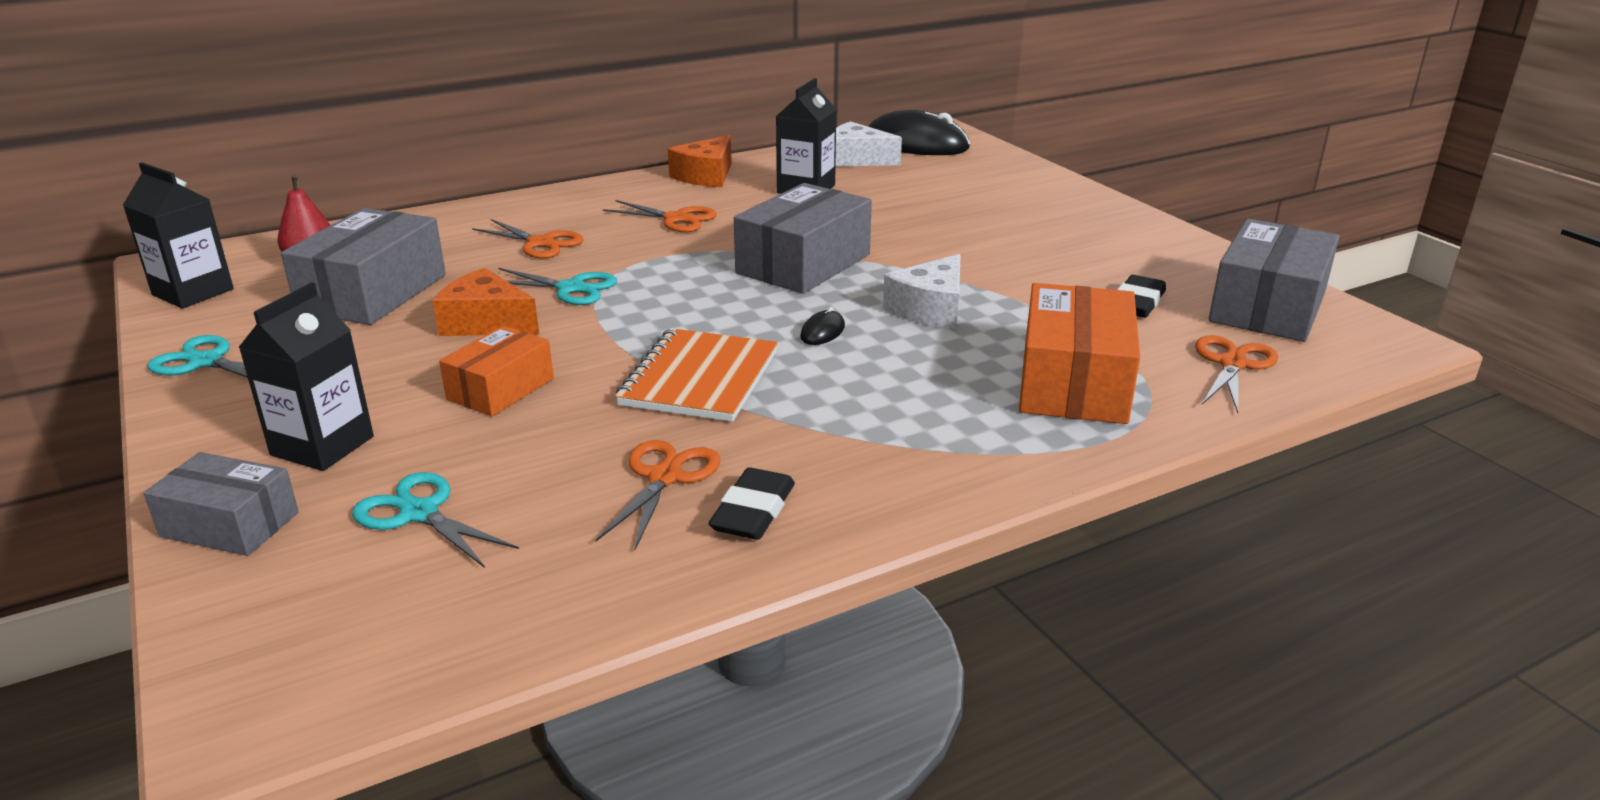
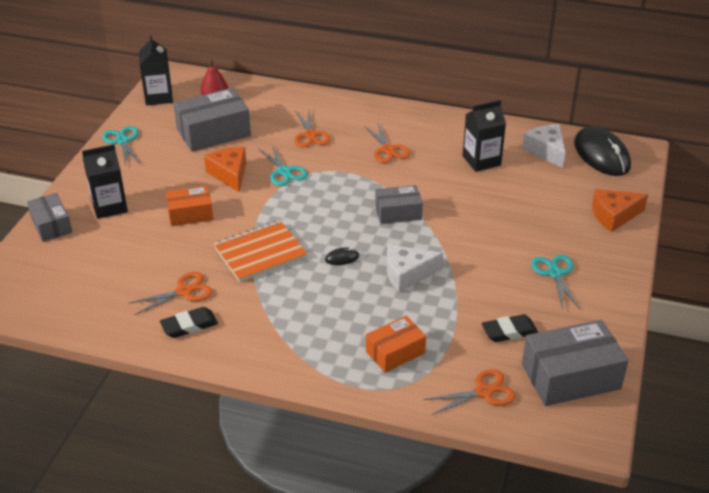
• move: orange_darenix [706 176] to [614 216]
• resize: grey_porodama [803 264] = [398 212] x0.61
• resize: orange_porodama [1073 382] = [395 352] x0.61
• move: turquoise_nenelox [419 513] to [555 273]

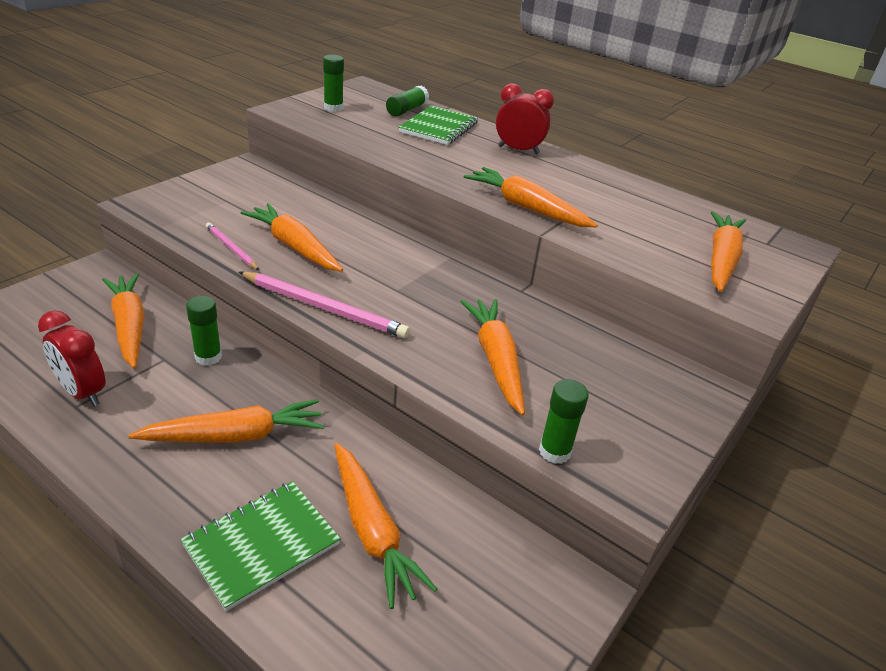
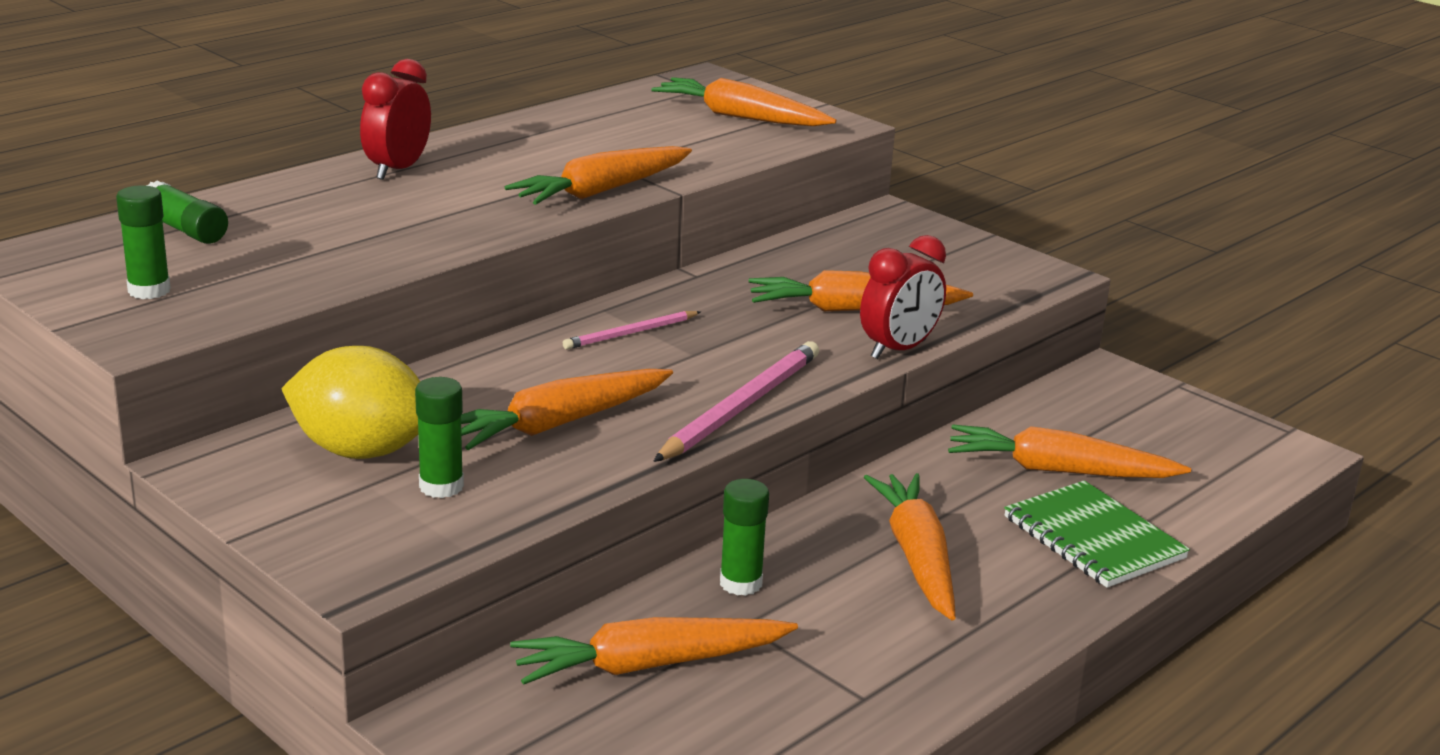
• delete: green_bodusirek [438 127]
• move: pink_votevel [231 248] to [630 333]
• move: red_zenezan [82 392] to [898 349]
• move: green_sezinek [554 451] to [441 486]
• rotate: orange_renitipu [372 530] = [1059 470] 150 degrees counterclockwise
• insert: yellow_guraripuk [361 451]

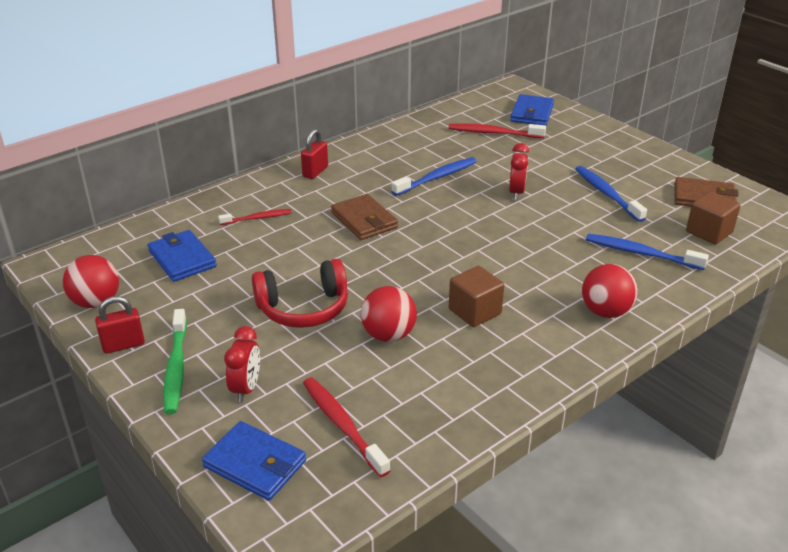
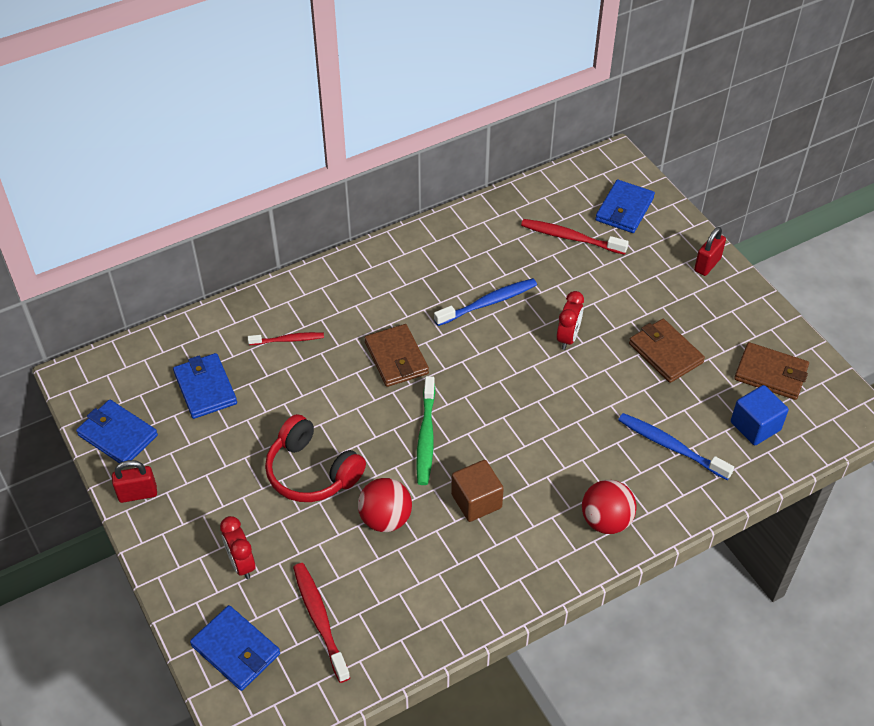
• move: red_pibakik [315 172] to [707 265]
• replace: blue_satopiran [607 194] to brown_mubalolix [665 353]
• recolor: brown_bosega [709 232] to blue_bosega [755 426]
• replace: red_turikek [96 302] to blue_mubalolix [118 435]
• rotate: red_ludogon [303 308] = [312 472] 45 degrees clockwise
• move: green_satopiran [176 368] to [426 437]
• rotate: red_zenezan [246 388] = [241 564] 135 degrees clockwise

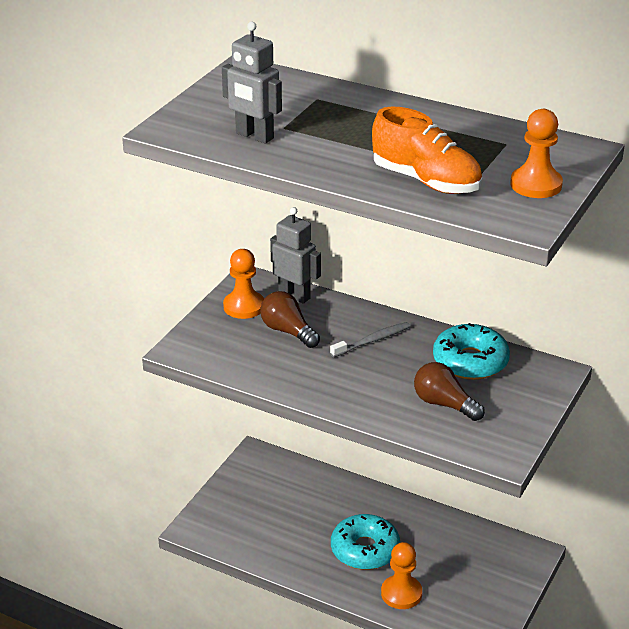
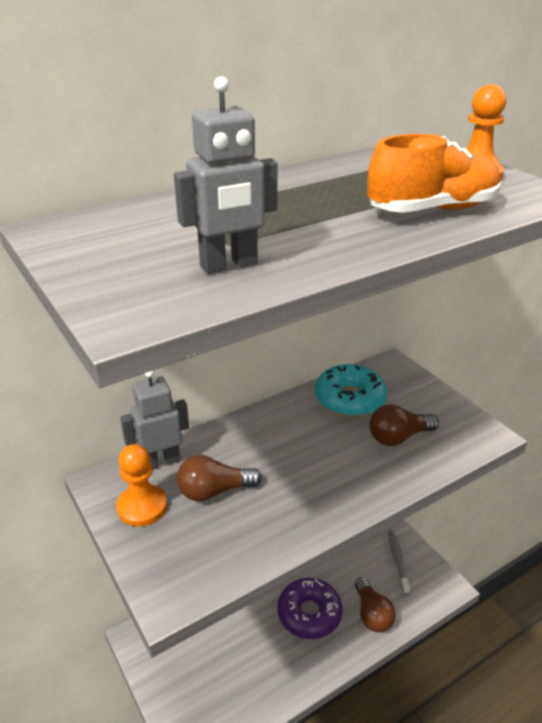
• move: grey_satopiran [372 340] to [397 561]
• recolor: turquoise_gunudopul [365 550] to purple_gunudopul [309 614]
• replace: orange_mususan [401 593] to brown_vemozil [372 614]

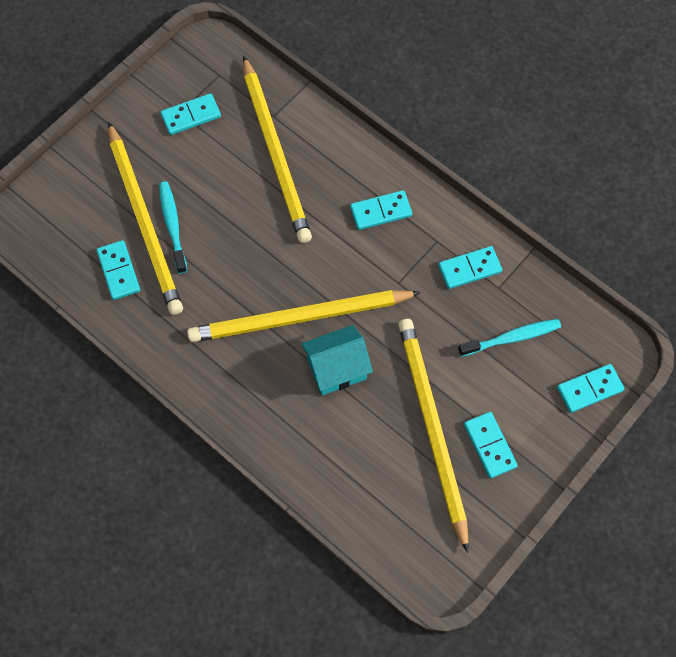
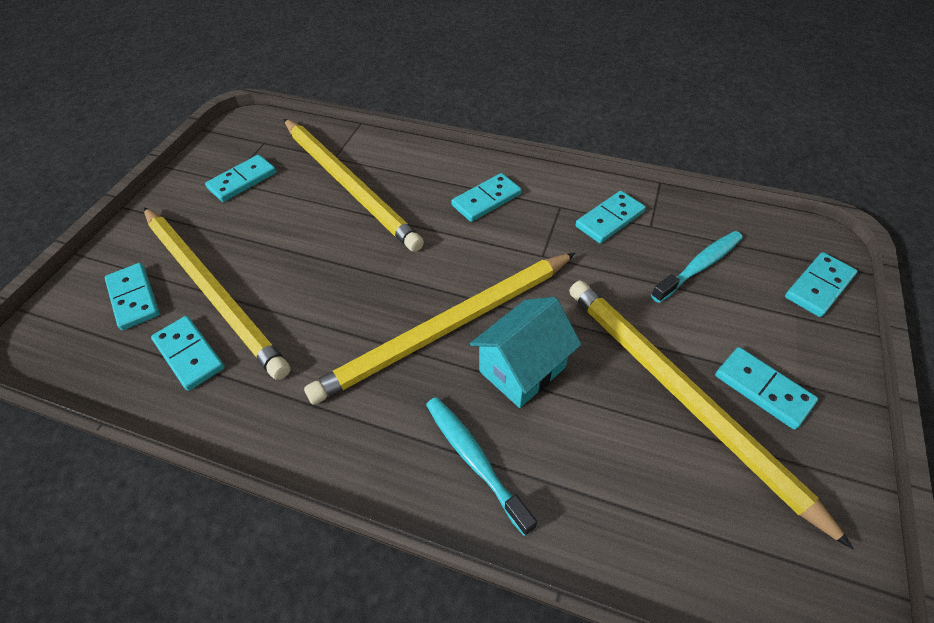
• move: turquoise_satopiran [172 226] to [474 459]
• insert: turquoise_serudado [134 298]

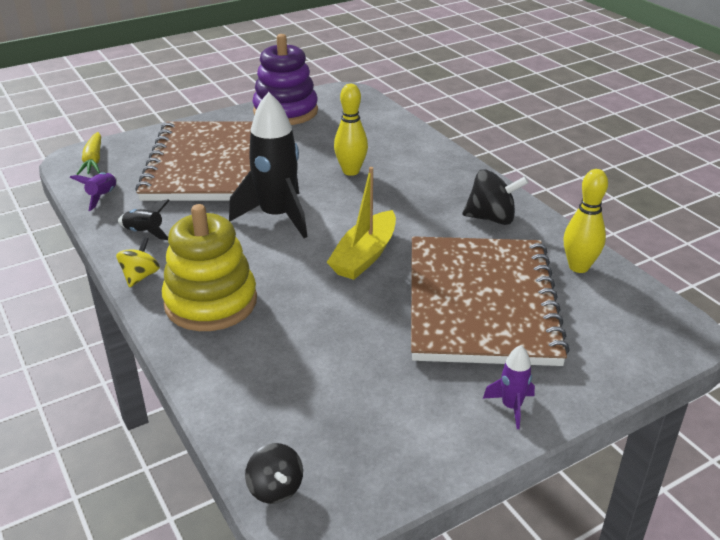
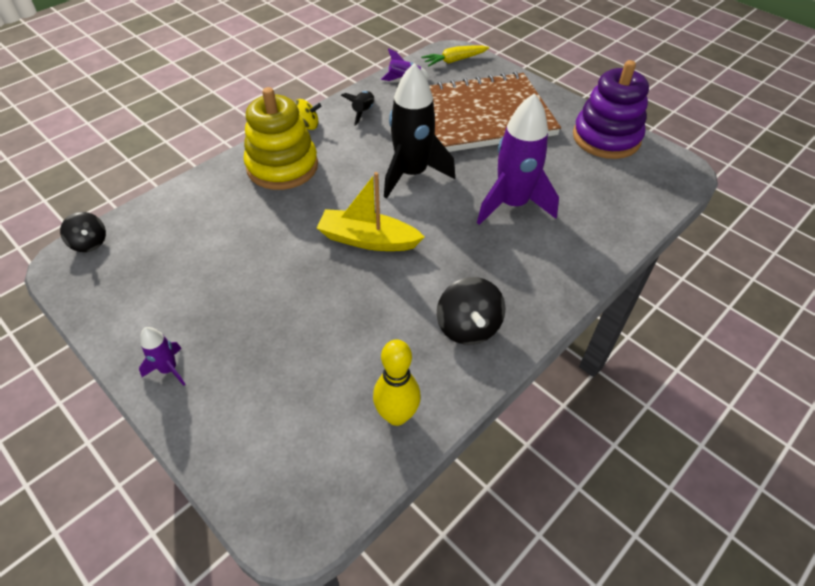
• replace: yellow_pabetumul [351 171] to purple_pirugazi [512 204]
• delete: brown_bodusirek [480 302]
• rotate: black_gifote [275 488] = [89 243] 90 degrees counterclockwise

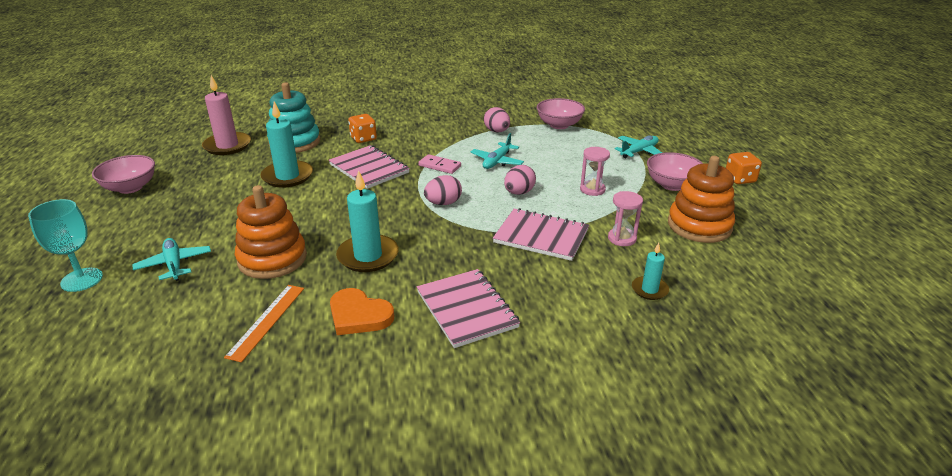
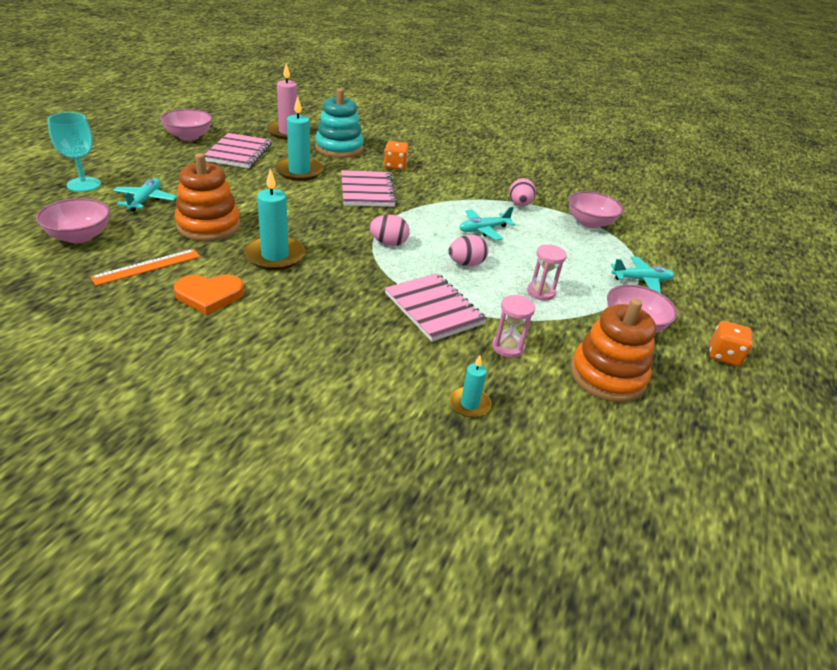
• delete: pink_serudado [439 166]
• move: pink_bodusirek [466 309] to [238 152]
• rotate: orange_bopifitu [359 315] = [209 295] 75 degrees counterclockwise
• insert: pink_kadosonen [80 236]

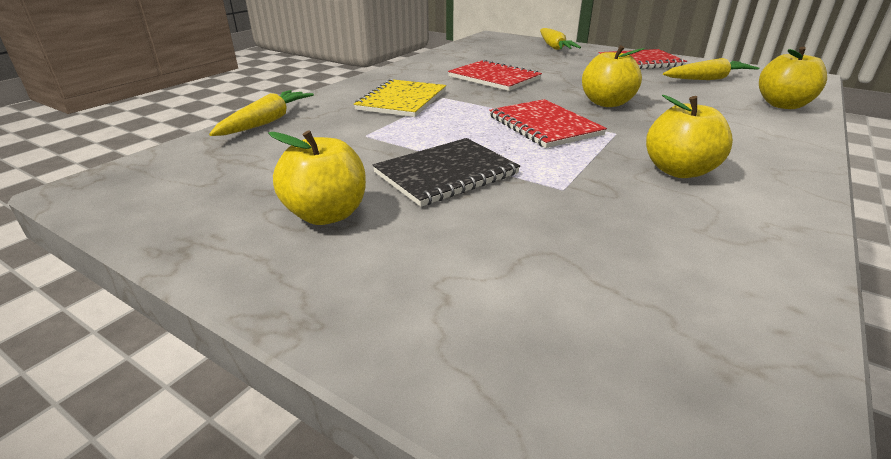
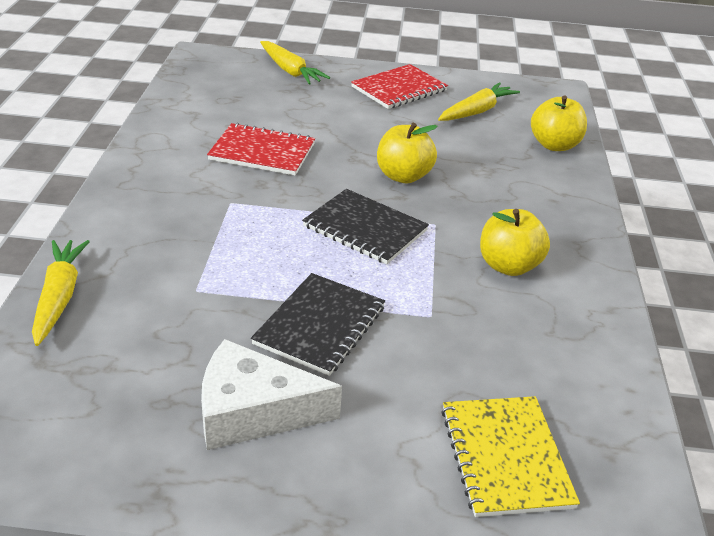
• move: yellow_bodusirek [402 100] to [505 457]
• recolor: red_bodusirek [544 125] to black_bodusirek [365 228]
• replace: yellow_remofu [326 214] to white_darenix [253 411]

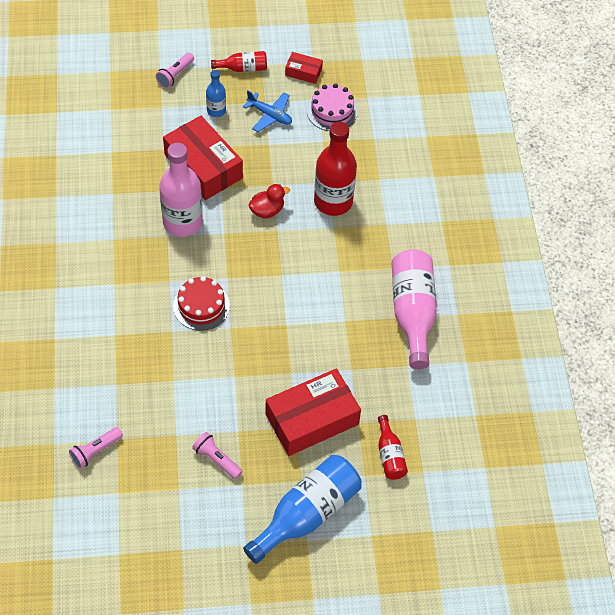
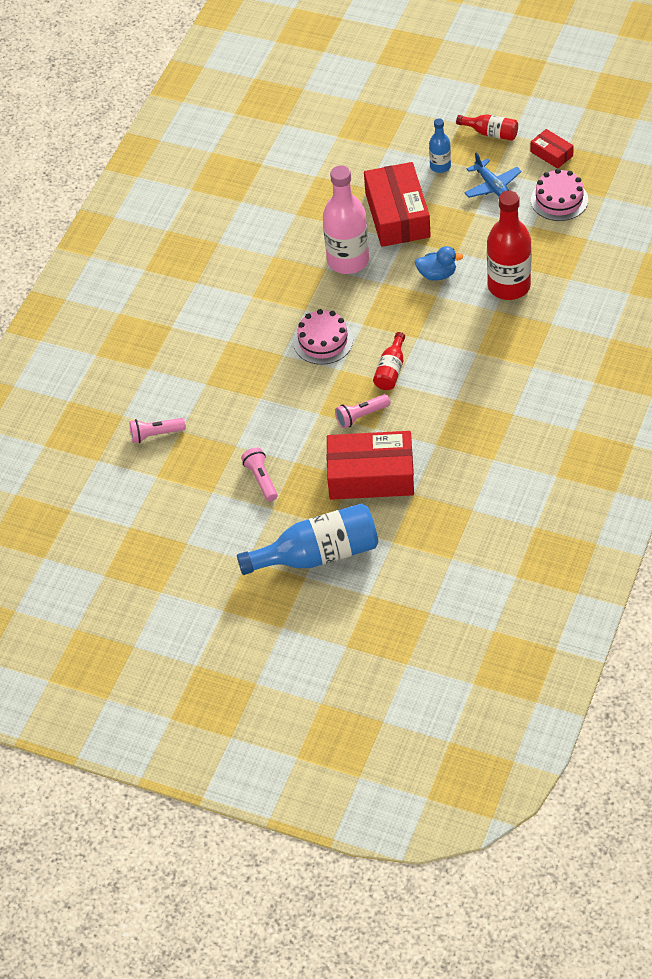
• move: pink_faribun [175 75] to [361 416]
• recolor: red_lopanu [267 210] to blue_lopanu [437 274]
• delete: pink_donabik [412 313]
• recolor: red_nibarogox [201 306] to pink_nibarogox [323 341]
• move: red_donabik [390 455] to [391 370]

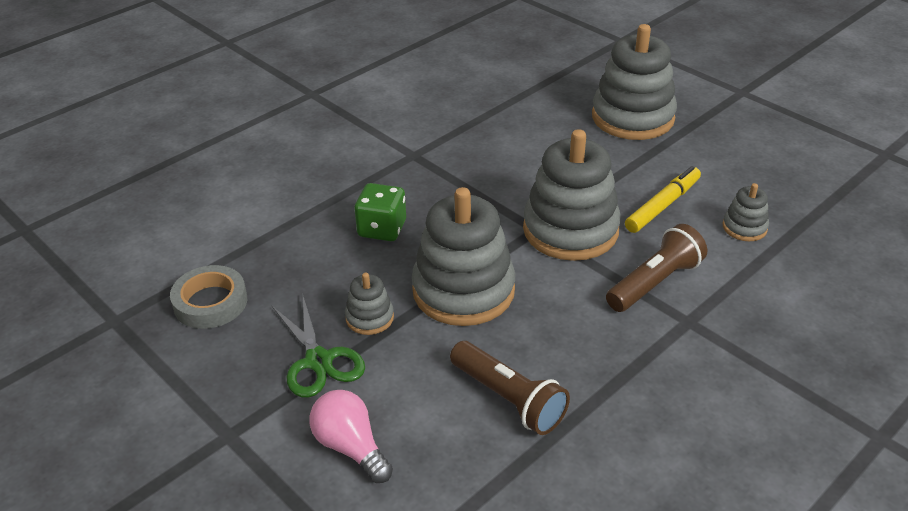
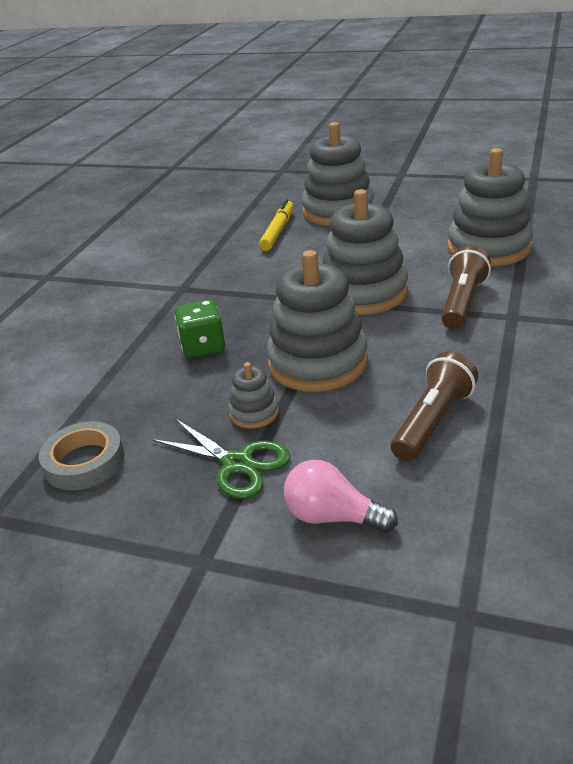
• move: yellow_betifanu [663 206] to [278 231]
• resize: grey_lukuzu [744 227] = [488 248] x2.18
• rotate: brown_faribun [508 399] = [433 421] 75 degrees counterclockwise

